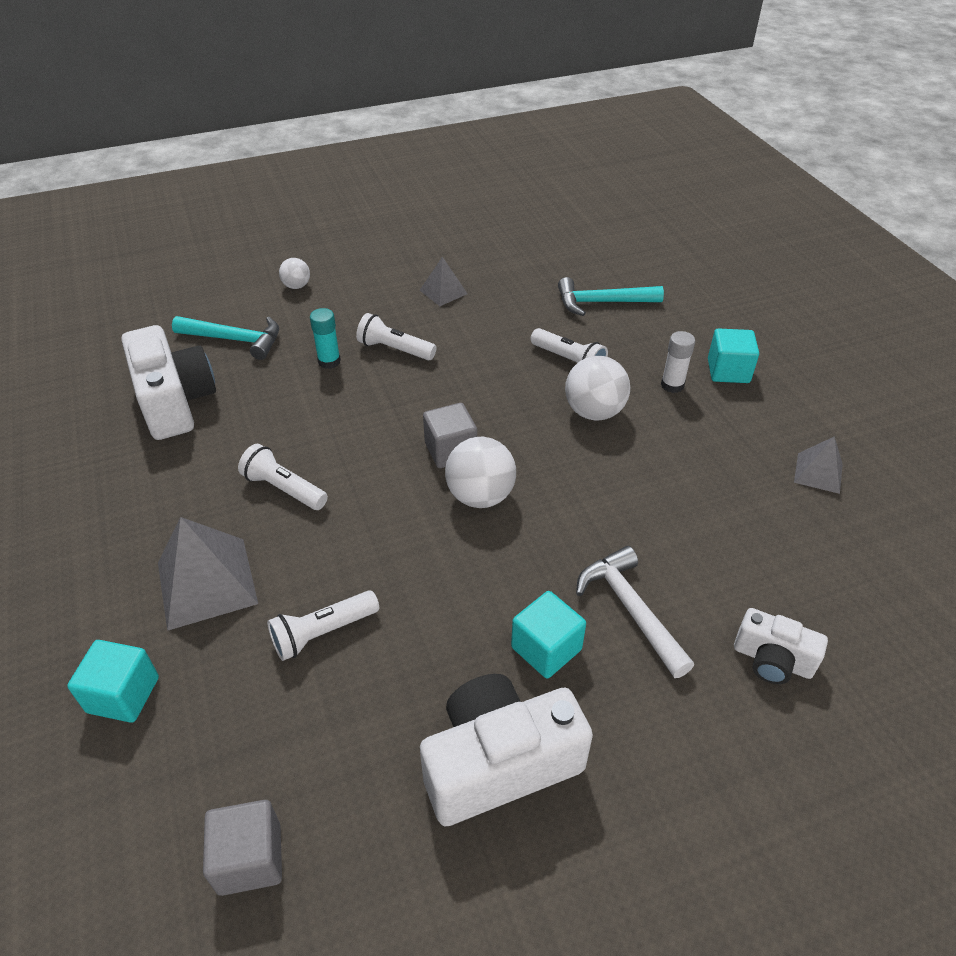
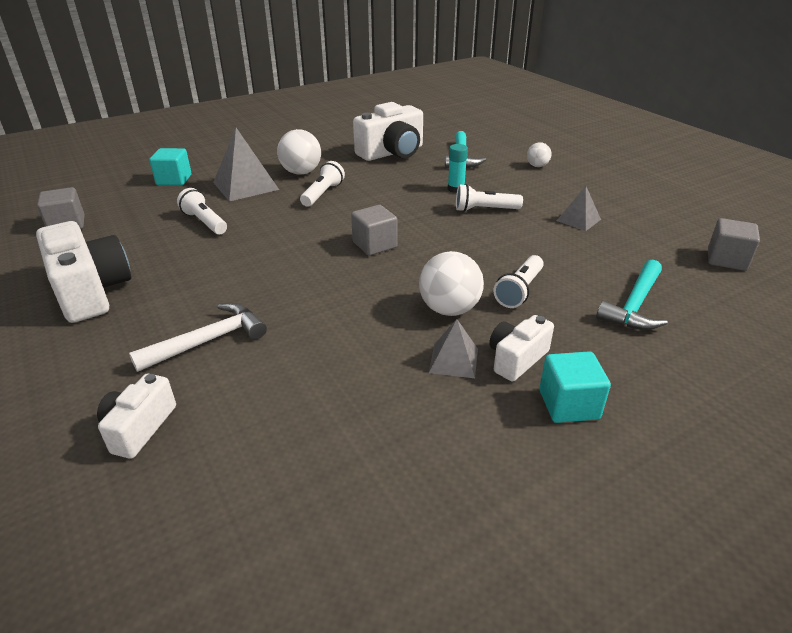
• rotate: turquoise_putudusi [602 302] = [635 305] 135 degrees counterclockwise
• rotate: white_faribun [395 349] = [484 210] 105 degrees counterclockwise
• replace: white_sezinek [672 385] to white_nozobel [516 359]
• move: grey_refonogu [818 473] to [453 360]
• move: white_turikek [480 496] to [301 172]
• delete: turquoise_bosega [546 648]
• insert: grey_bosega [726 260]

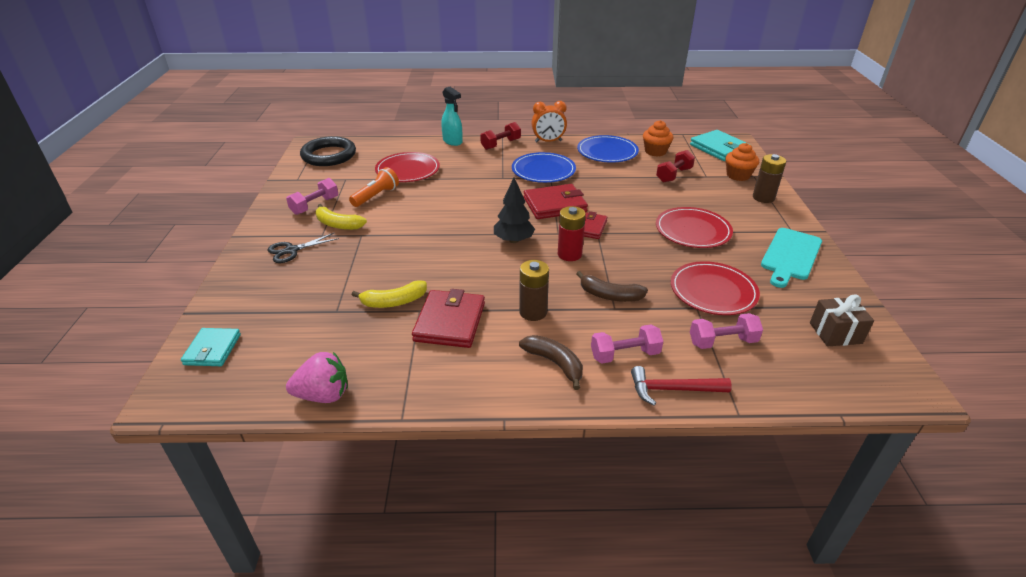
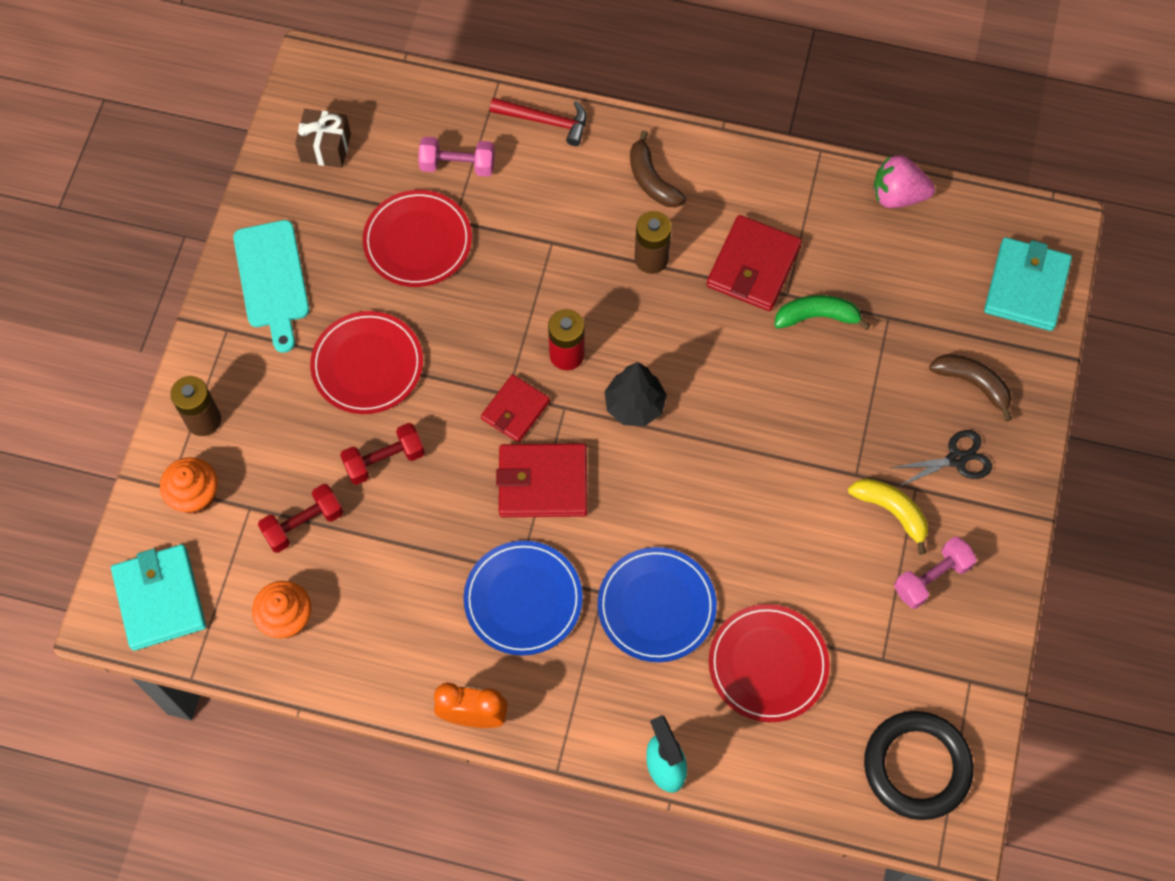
• move: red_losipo [501 144] to [384 460]
• move: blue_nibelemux [607 152] to [656 606]
• delete: orange_faribun [376 196]
• rotate: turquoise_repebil [790 256] = [272 279] 120 degrees clockwise
• move: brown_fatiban [610 295] to [973 384]
• recolor: yellow_fatiban [394 302] to green_fatiban [817 316]
• delete: pink_losipo [624 355]
• resize: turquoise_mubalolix [212 349] = [1026 287] x1.54

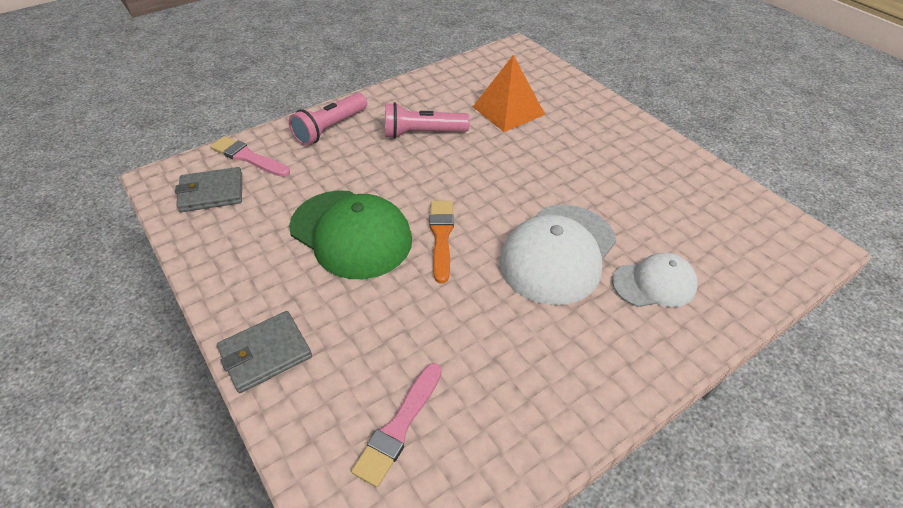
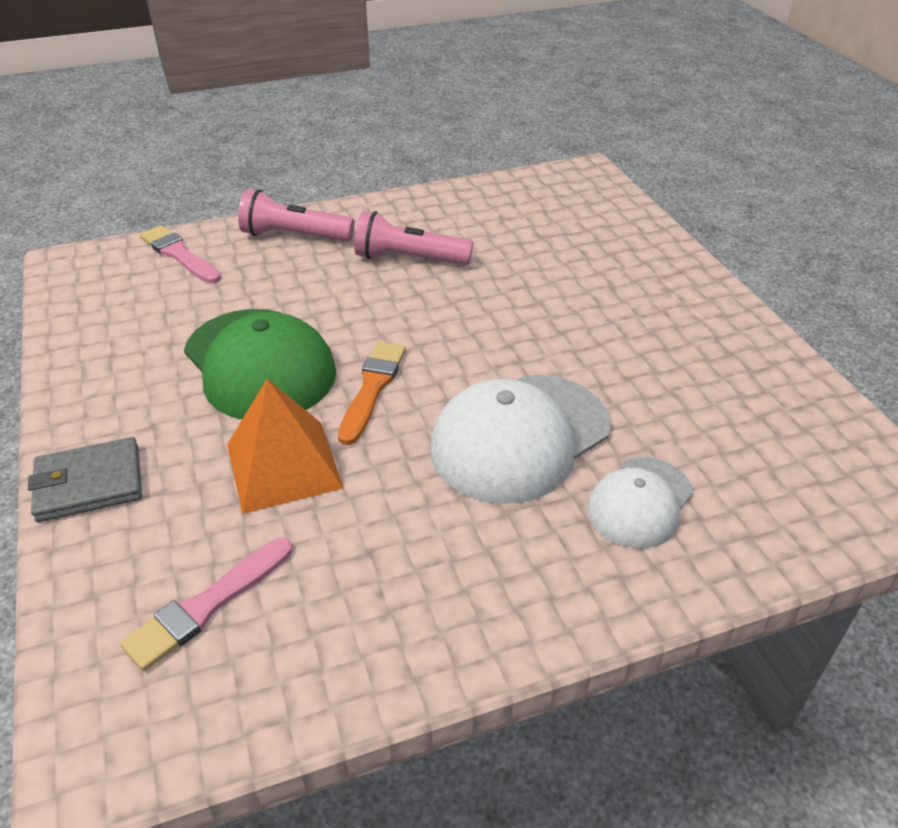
• move: orange_refonogu [508 110] to [283 466]
• rotate: pink_faribun [330 128] = [294 236] 45 degrees clockwise
• delete: grey_mubalolix [211 192]
• rotate: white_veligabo [654 283] = [640 502] 120 degrees clockwise

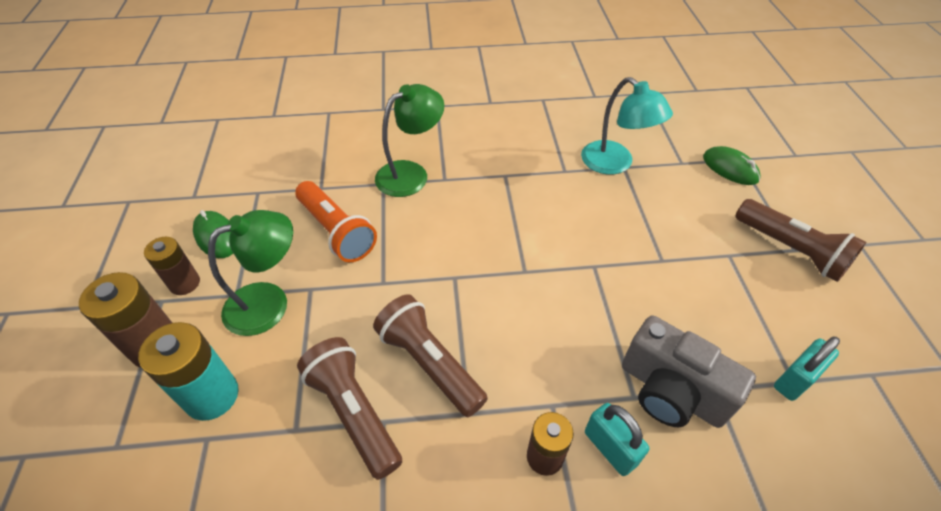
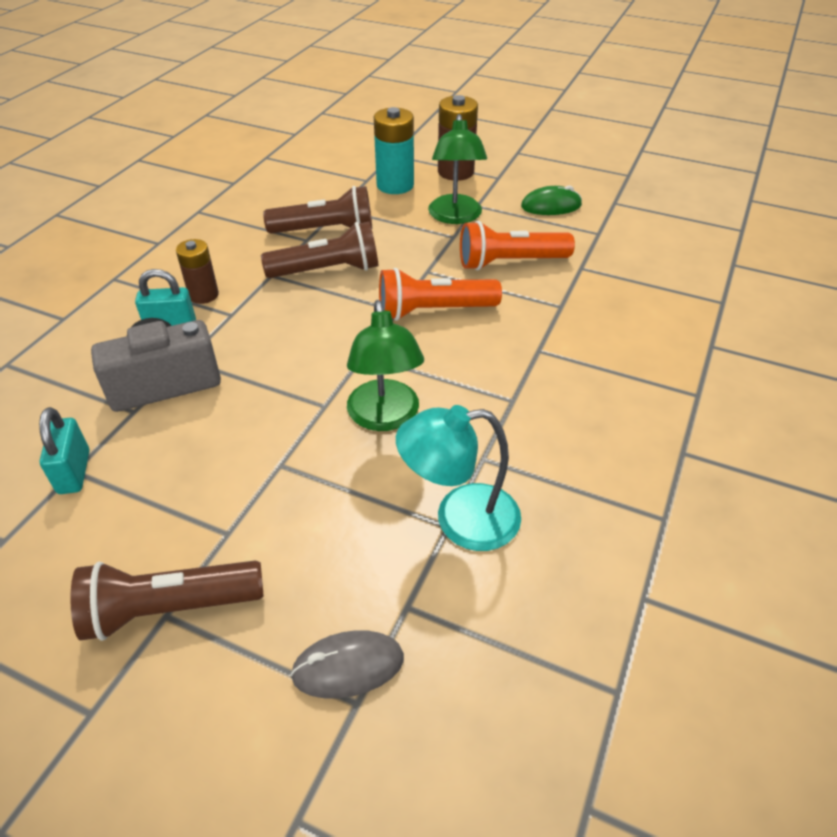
• move: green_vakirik [411 173] to [385 417]
• recolor: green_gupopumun [730 168] to grey_gupopumun [348 666]
• delete: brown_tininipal [185 283]
• insert: orange_faribun [433 311]

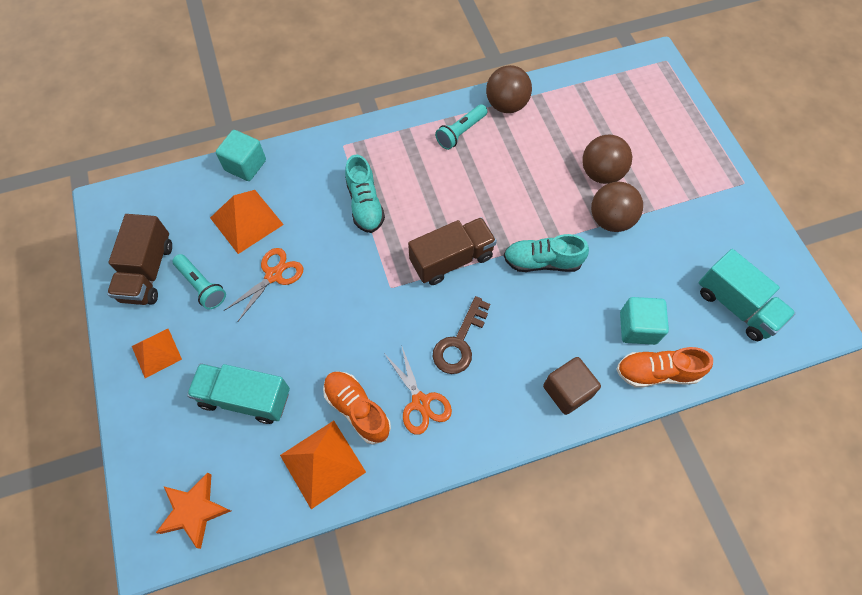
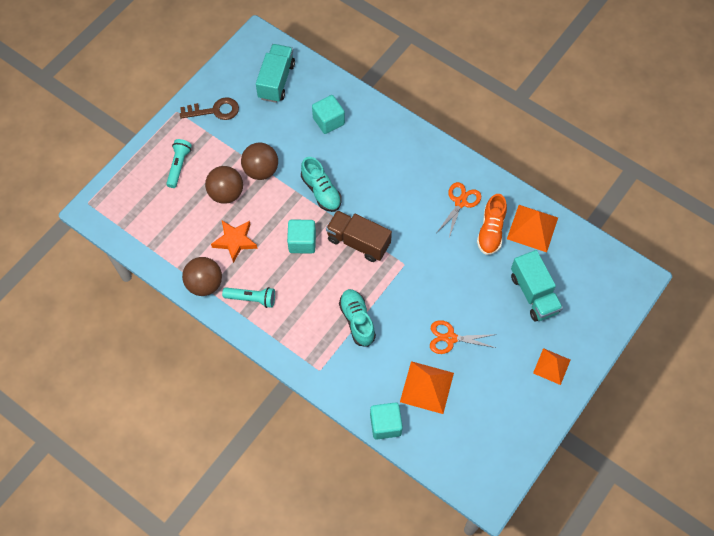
• rotate: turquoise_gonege [365 204] = [357 320] 60 degrees counterclockwise
• delete: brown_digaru [147 272]
• move: turquoise_faribun [202 286] to [179 166]
• move: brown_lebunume [459 342] to [215 110]
• delete: orange_gonege [656 372]
• delete: brown_bosega [567 391]
• move: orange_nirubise [194 510] to [235 241]
• insert: turquoise_bosega [302 242]

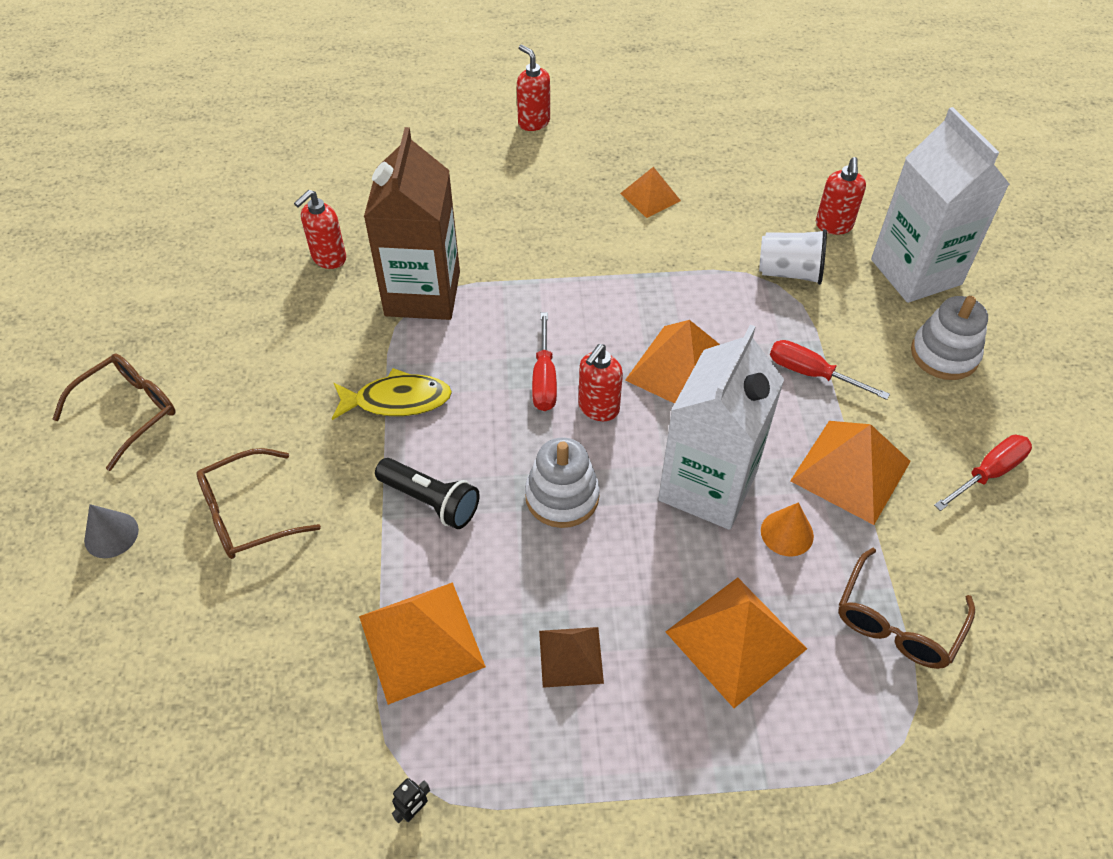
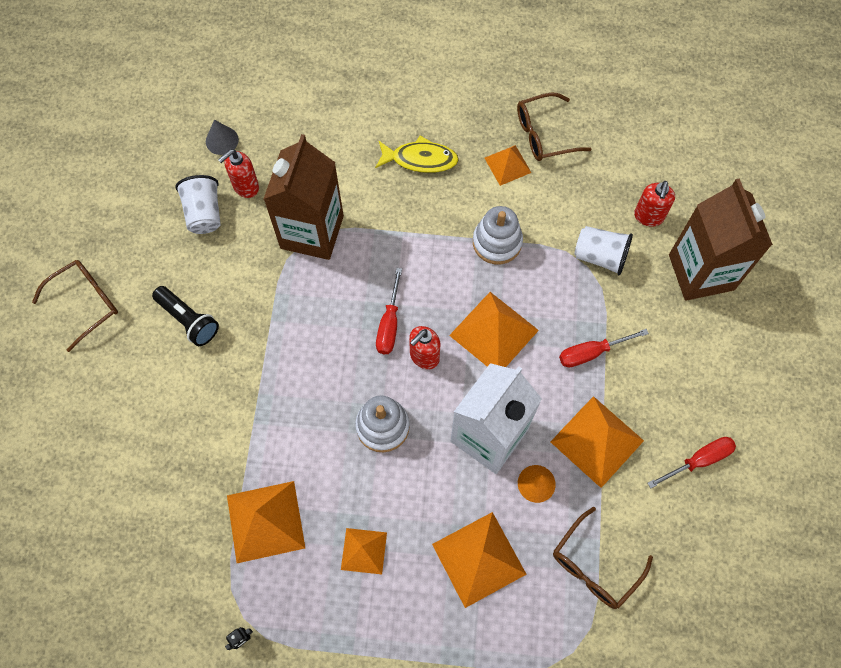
• delete: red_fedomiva [533 122]
• recolor: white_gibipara [916 272] to brown_gibipara [701 272]
• move: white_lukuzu [944 354] to [497 242]
• rotate: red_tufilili [811 373] = [591 353] 60 degrees counterclockwise
• move: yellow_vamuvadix [397 400] to [420 159]
• move: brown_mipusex [247 514] to [544 134]
• move: black_faribun [430 501] to [188 320]
• move: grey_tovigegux [111 535] to [222 140]
• recolor: brown_refonogu [570 656] to orange_refonogu [363 551]
• insert: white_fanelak [204 213]

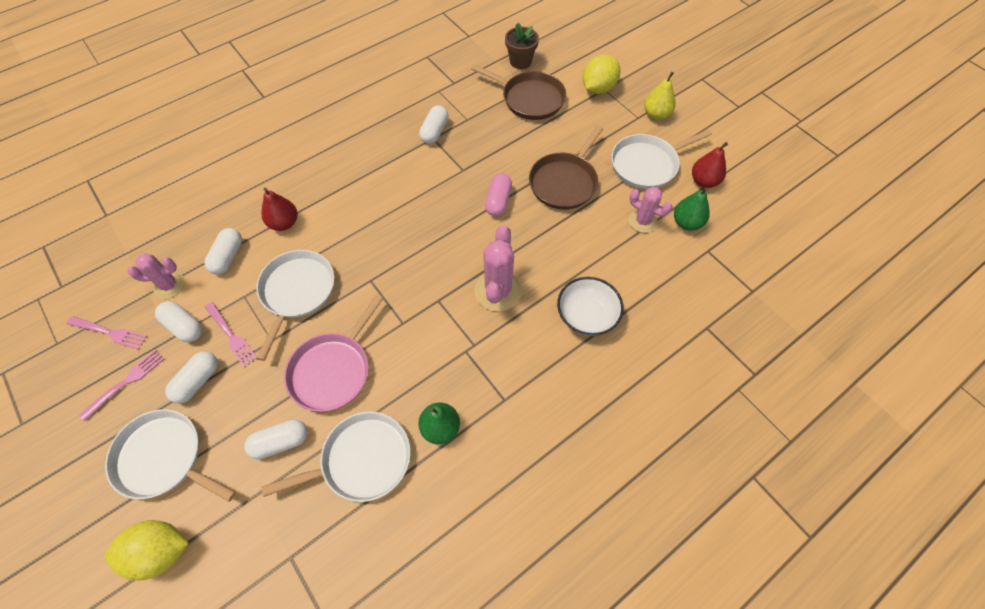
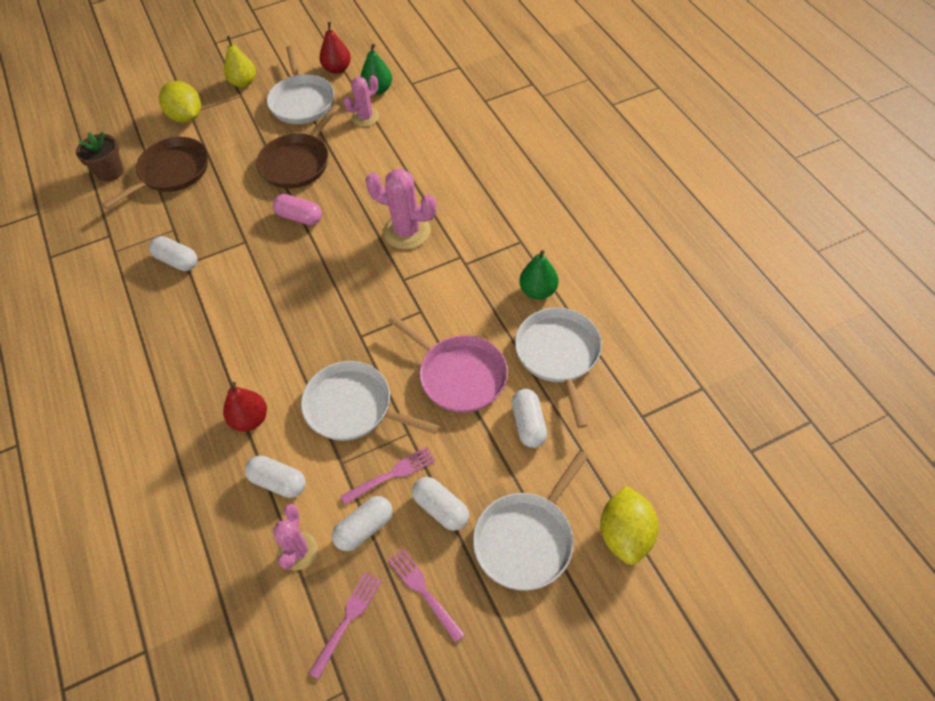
• rotate: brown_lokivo [564 182] = [297 163] 75 degrees clockwise
• delete: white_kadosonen [586 316]

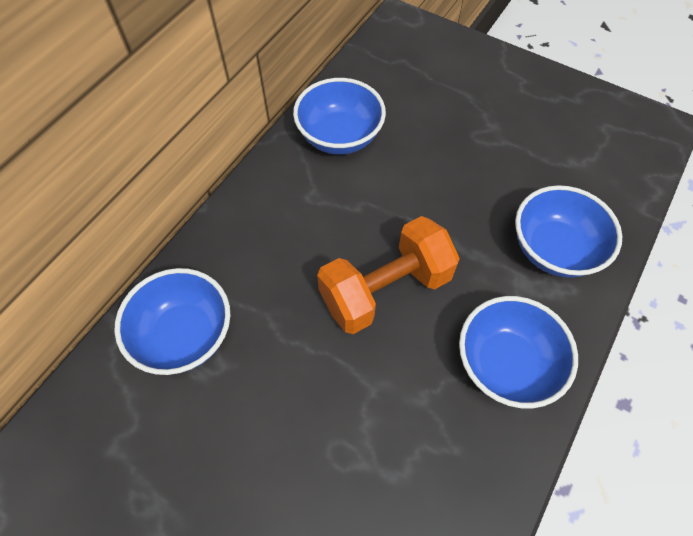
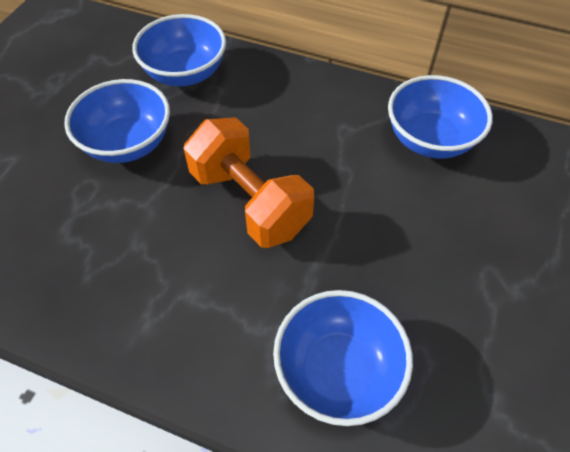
• move: blue_kadosonen [506 364] to [128 143]

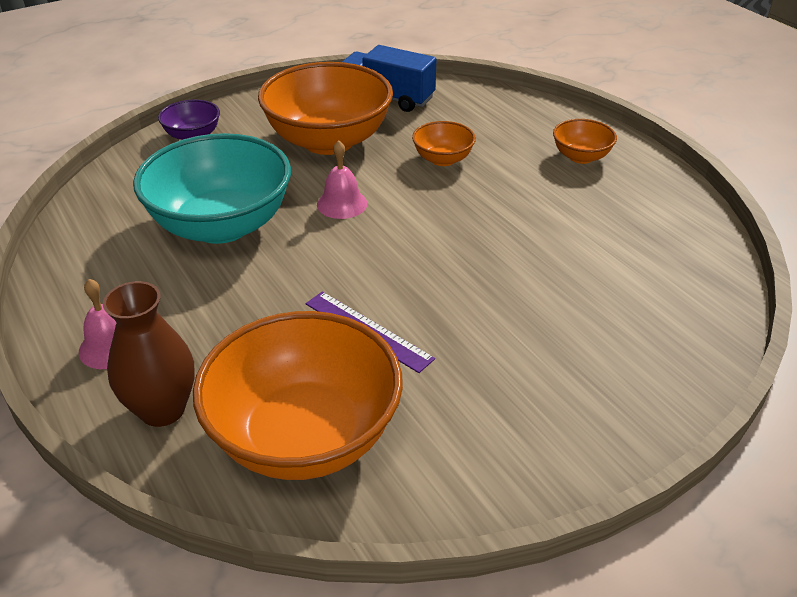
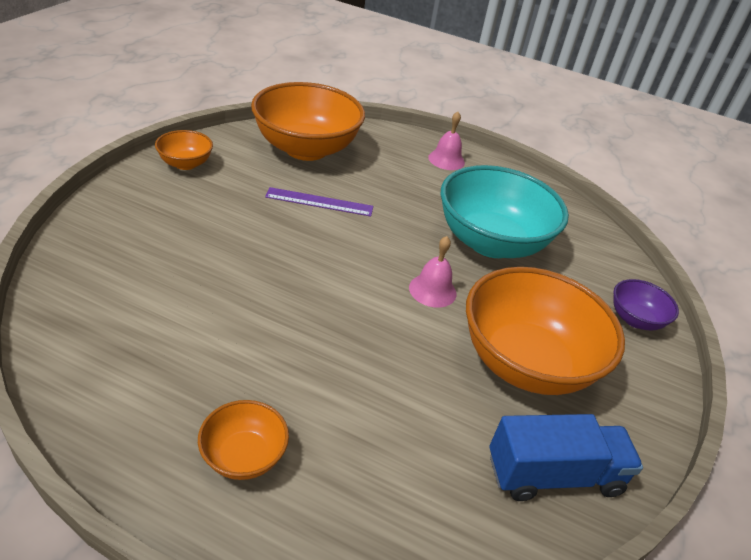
• move: orange_kadosonen [443 159] to [185 164]
• delete: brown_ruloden [162 409]

